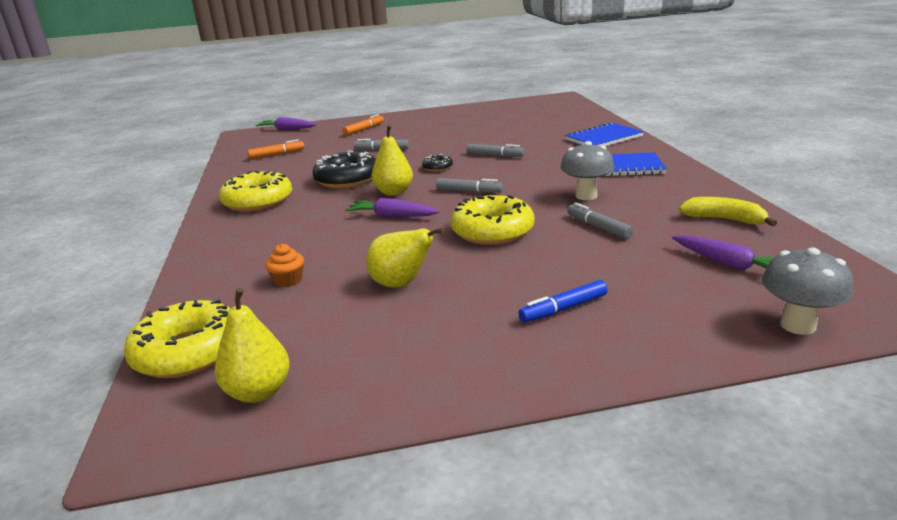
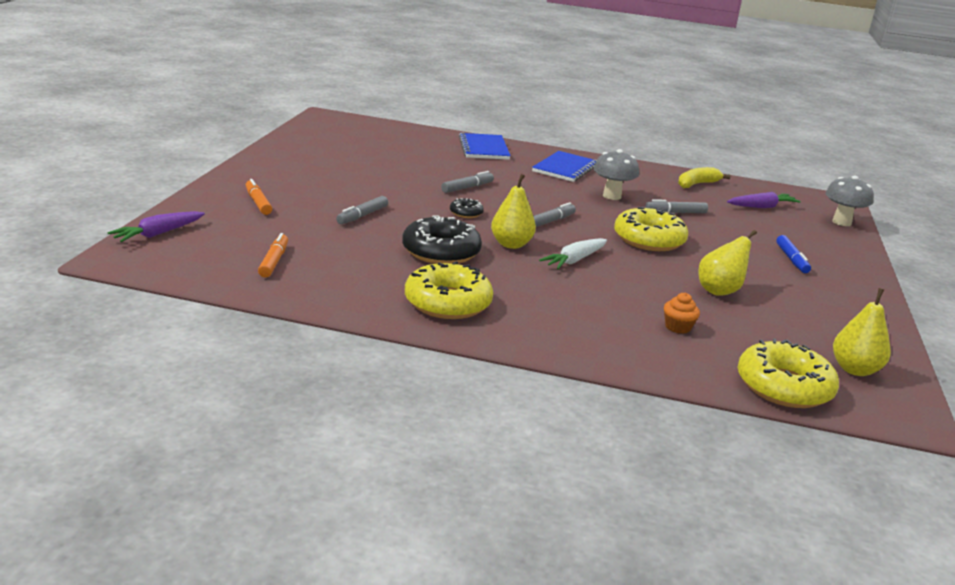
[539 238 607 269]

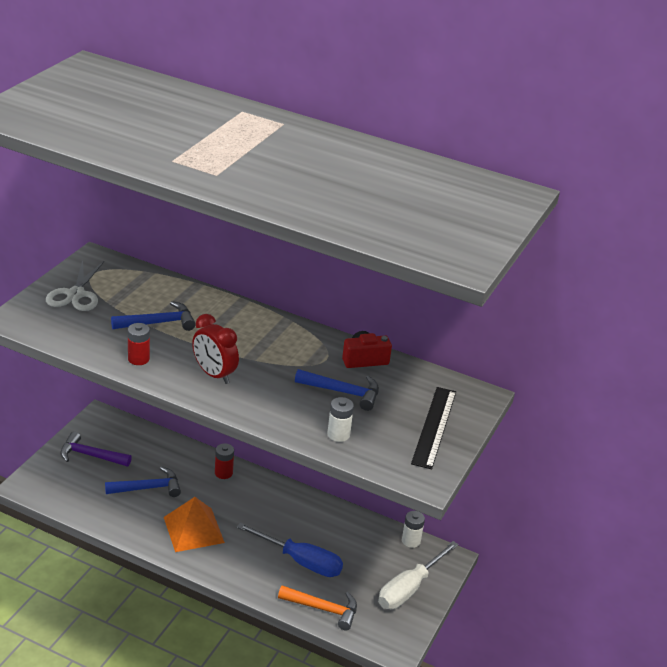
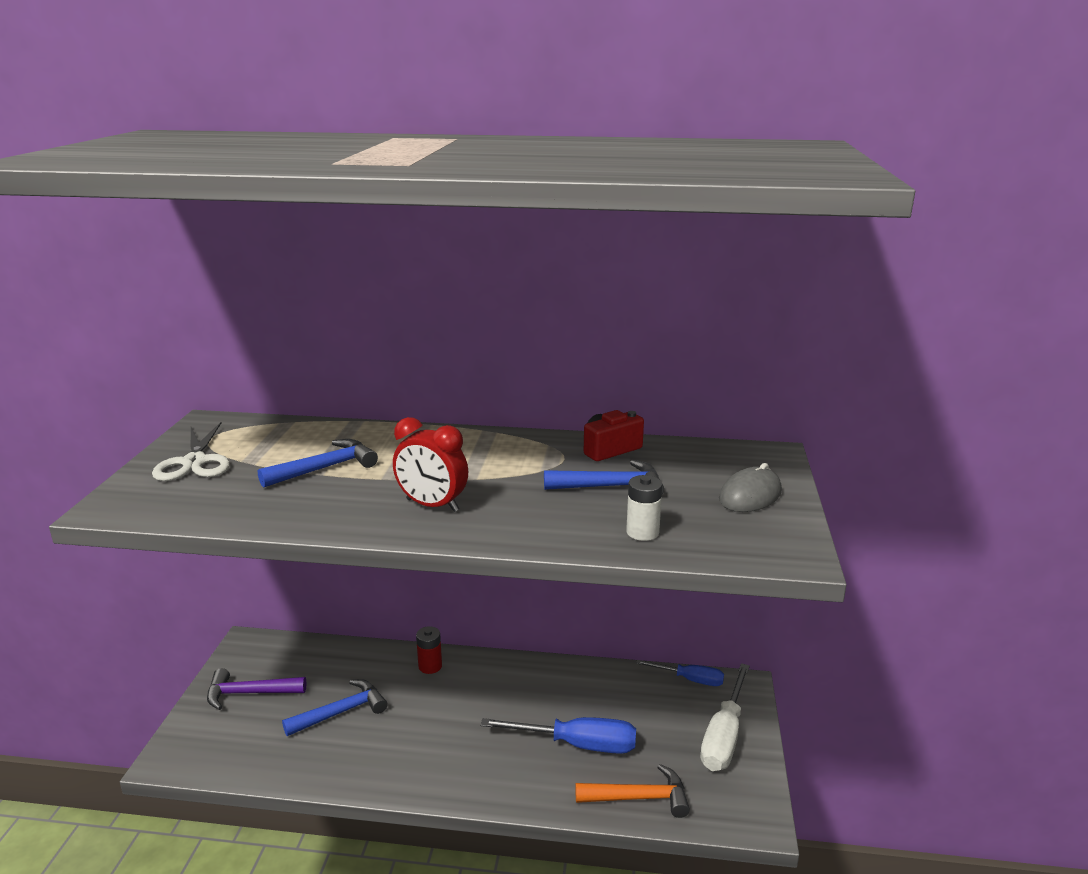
[128 323 150 365] (first image)
[164 497 225 552] (first image)
[636 660 724 686]
[719 463 782 512]

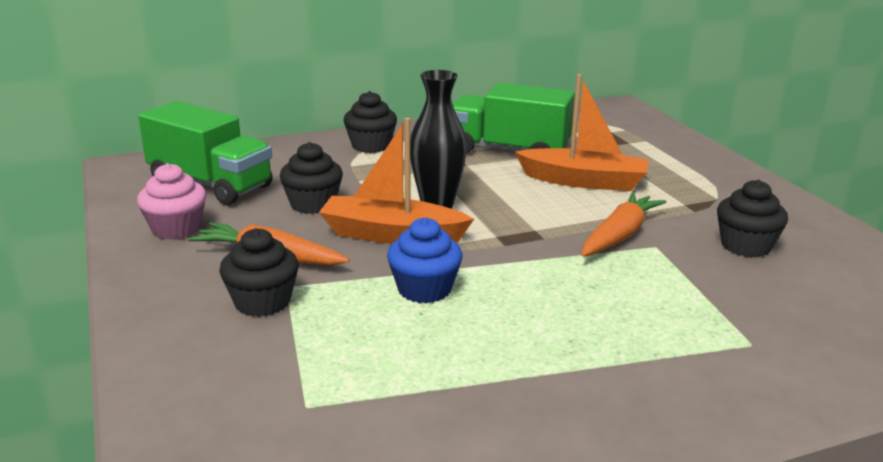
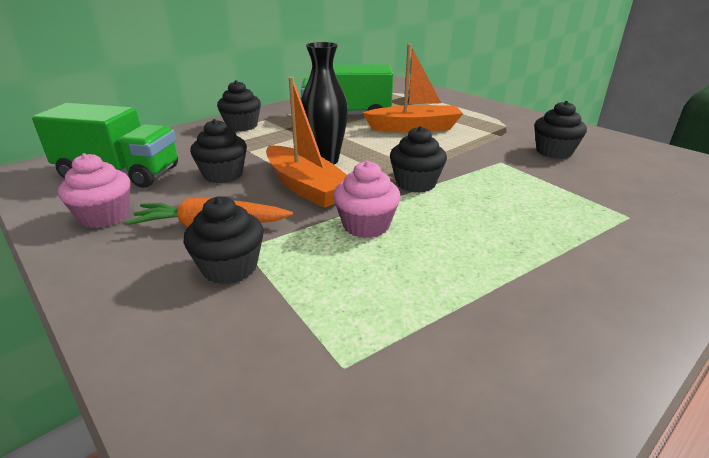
[266 77 347 208]
[333 161 401 238]
[581 192 666 257] (first image)
[390 126 447 193]

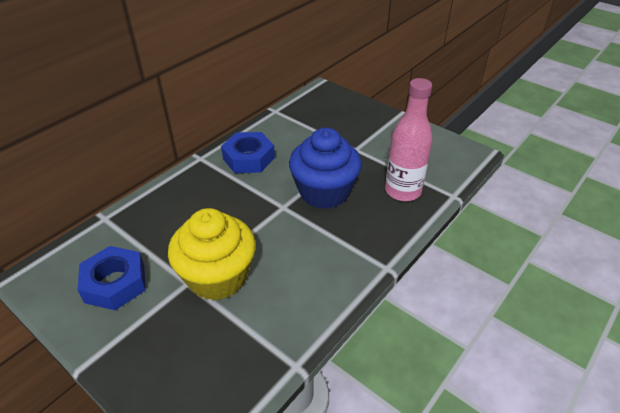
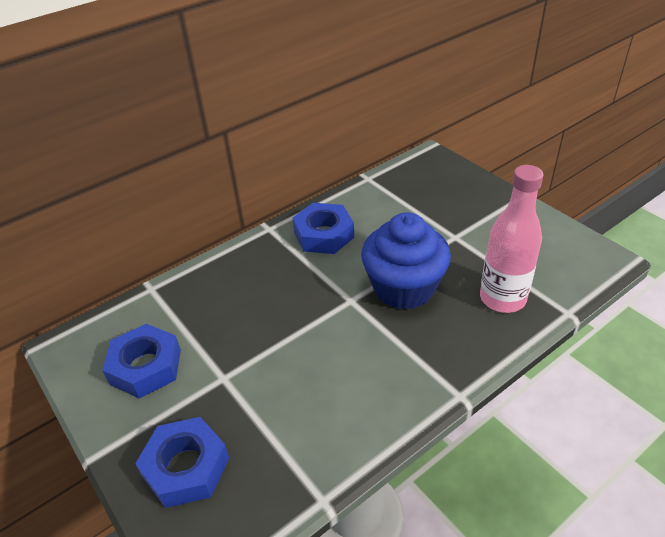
[168 208 256 301] (first image)
[135 417 229 508]

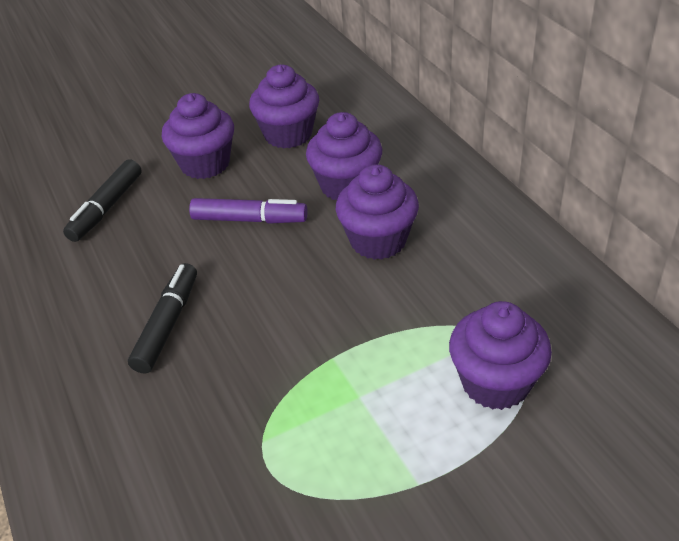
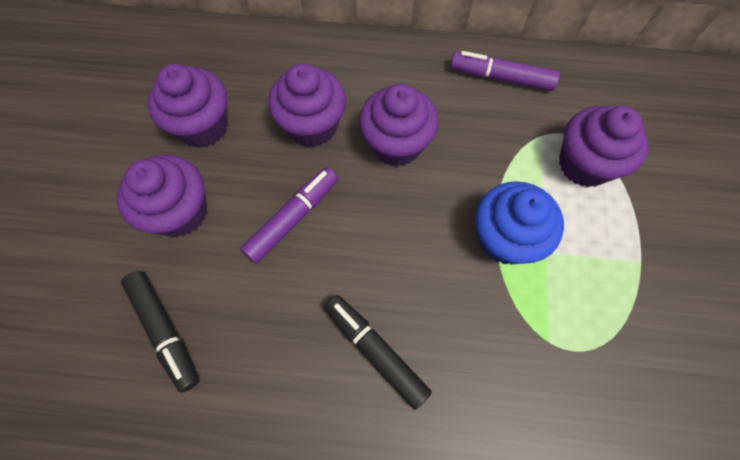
[450 51 560 91]
[476 181 564 264]

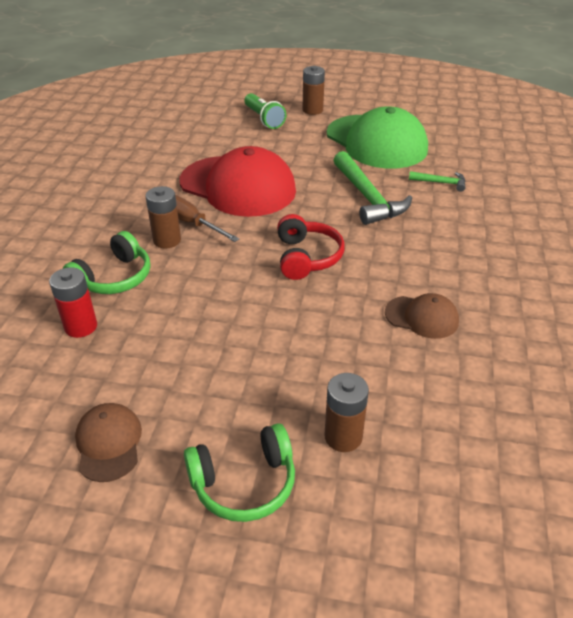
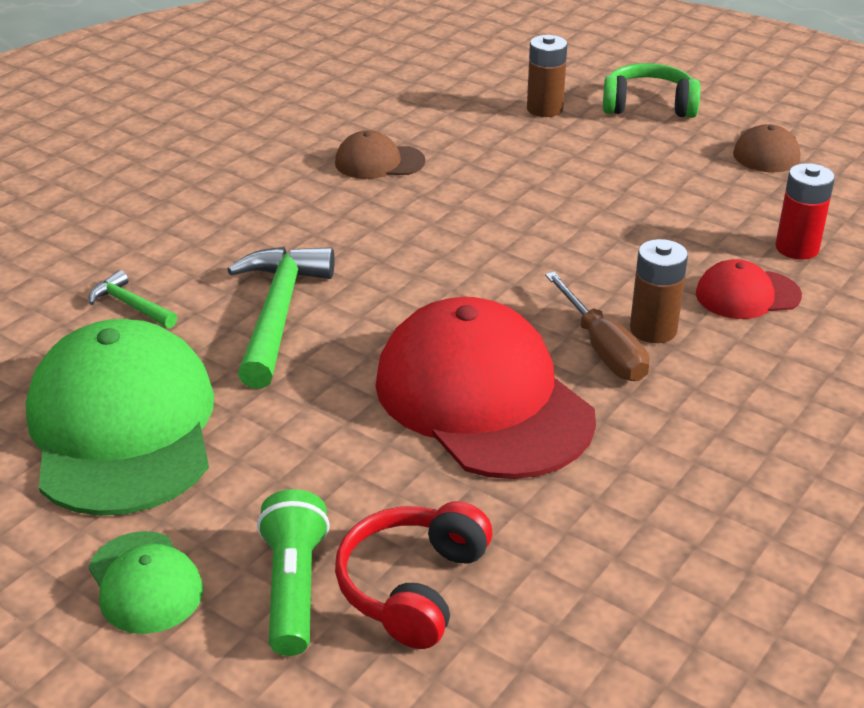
[696 259 802 319]
[335 501 493 649]
[89 531 203 634]
[335 130 426 179]

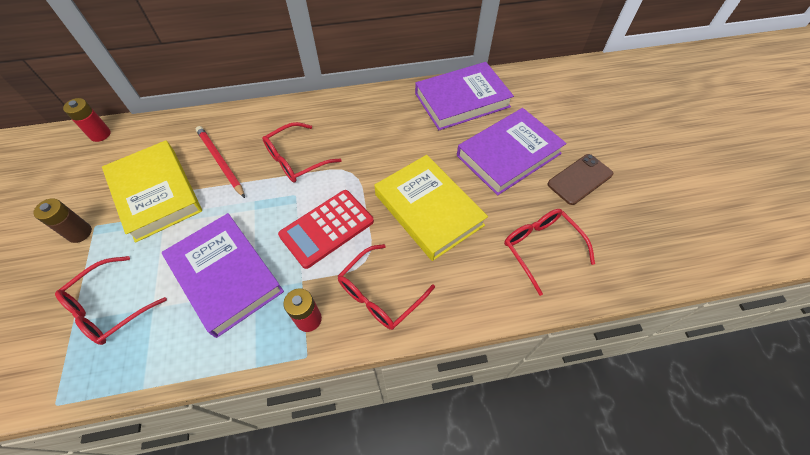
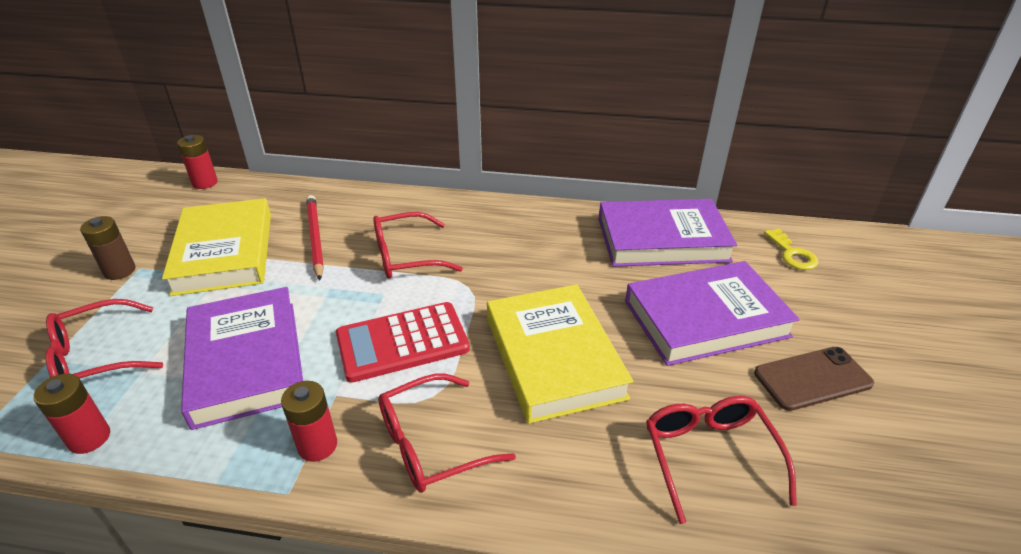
[33 374 110 454]
[764 228 818 270]

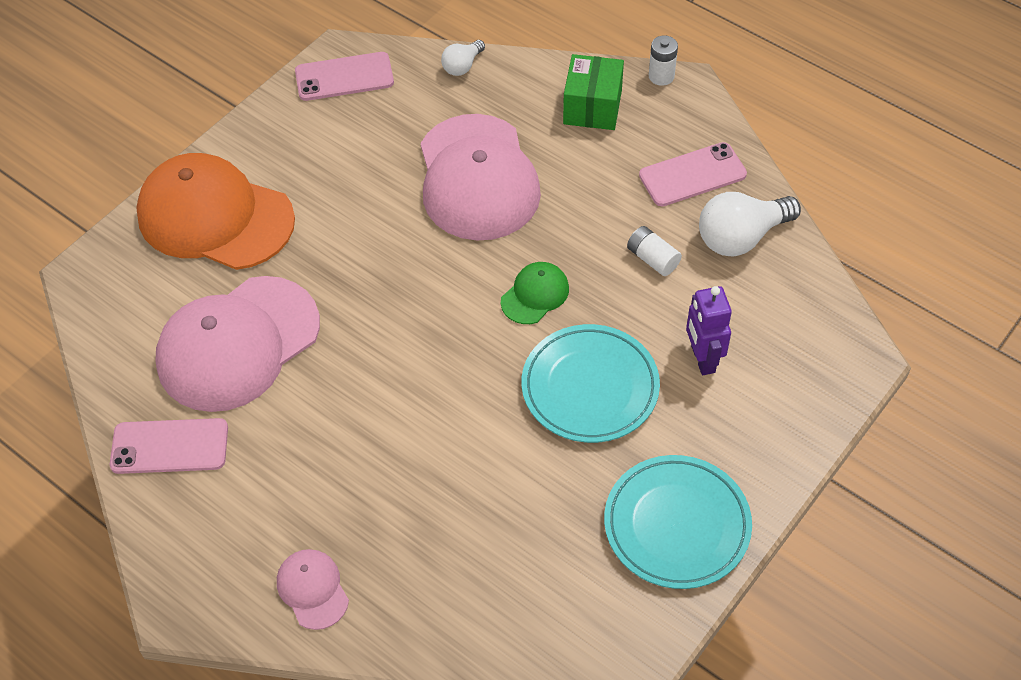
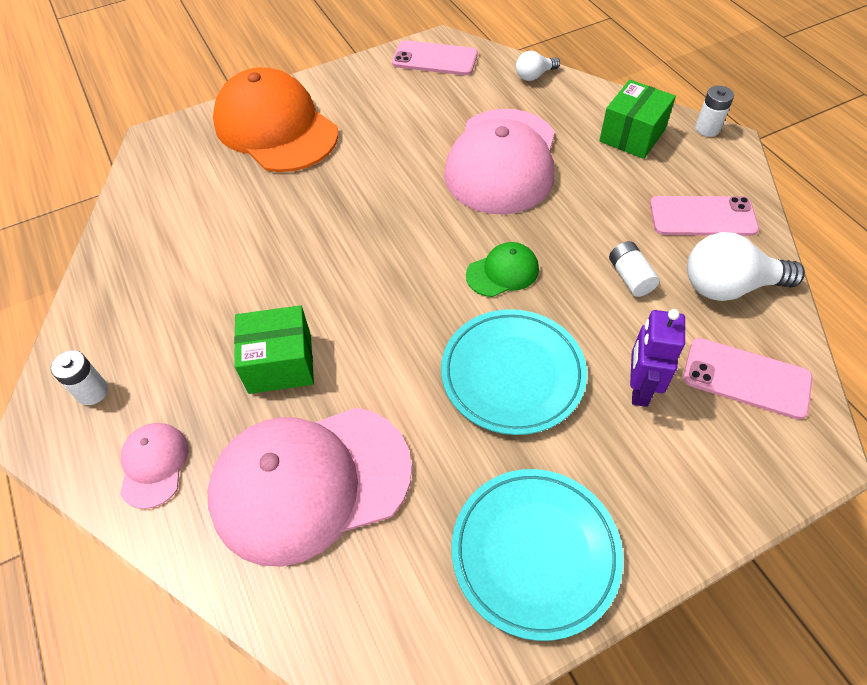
[683 338 812 419]
[208 407 412 567]
[51 350 108 405]
[234 305 314 394]

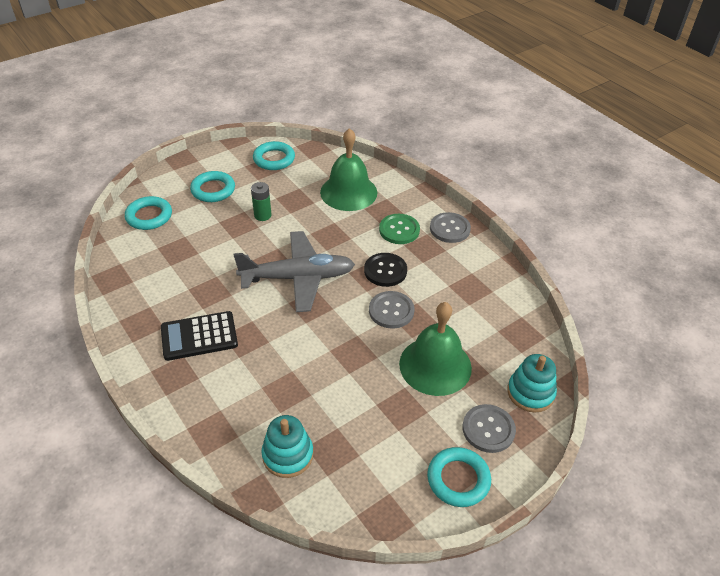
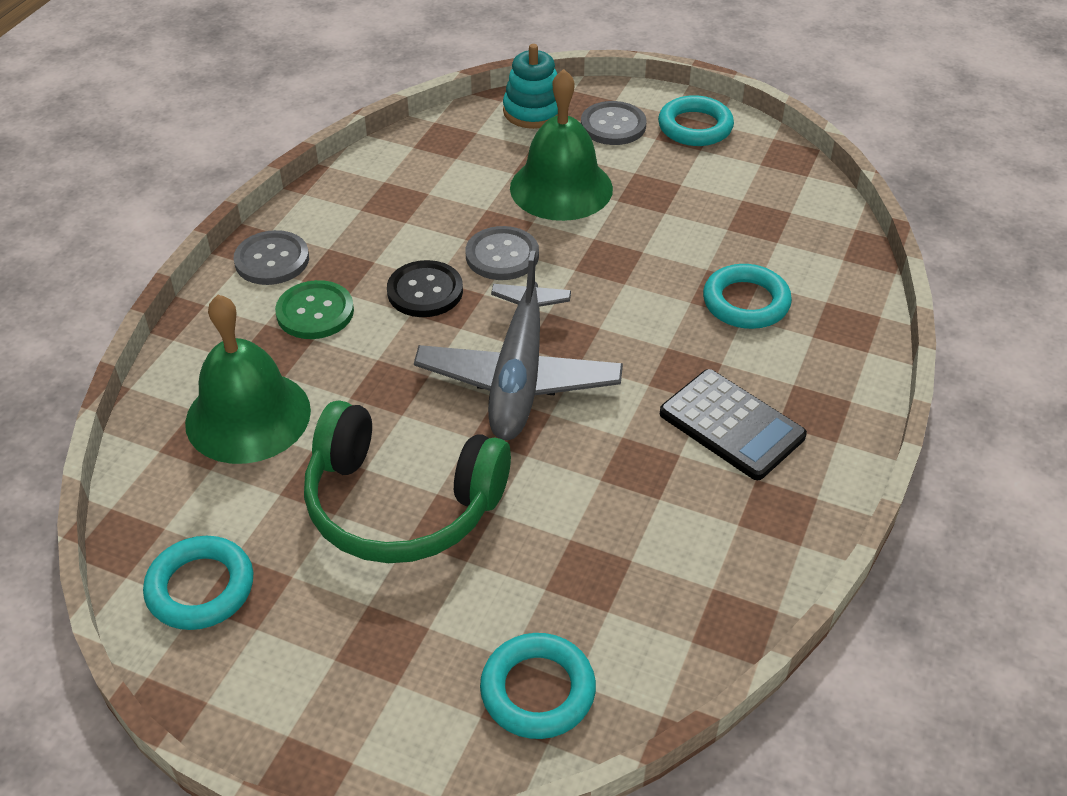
[703 264 792 329]
[414 251 623 440]
[304 400 511 563]
[261 415 313 478] (first image)

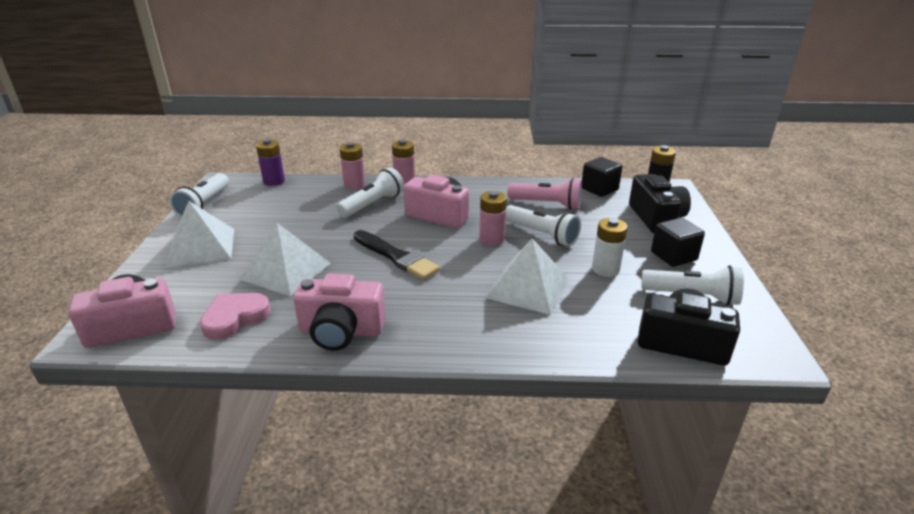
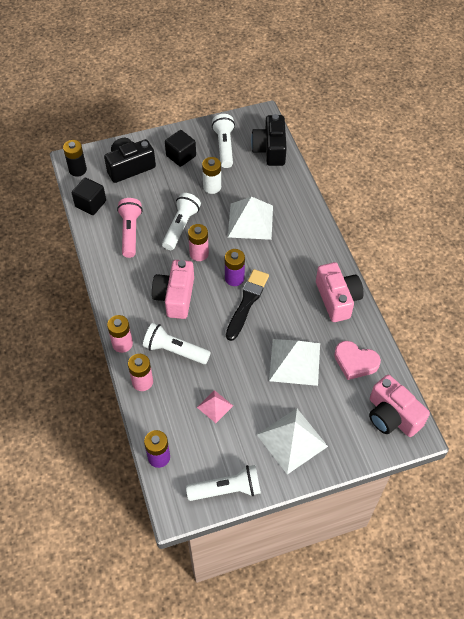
[197 390 233 423]
[225 249 245 286]

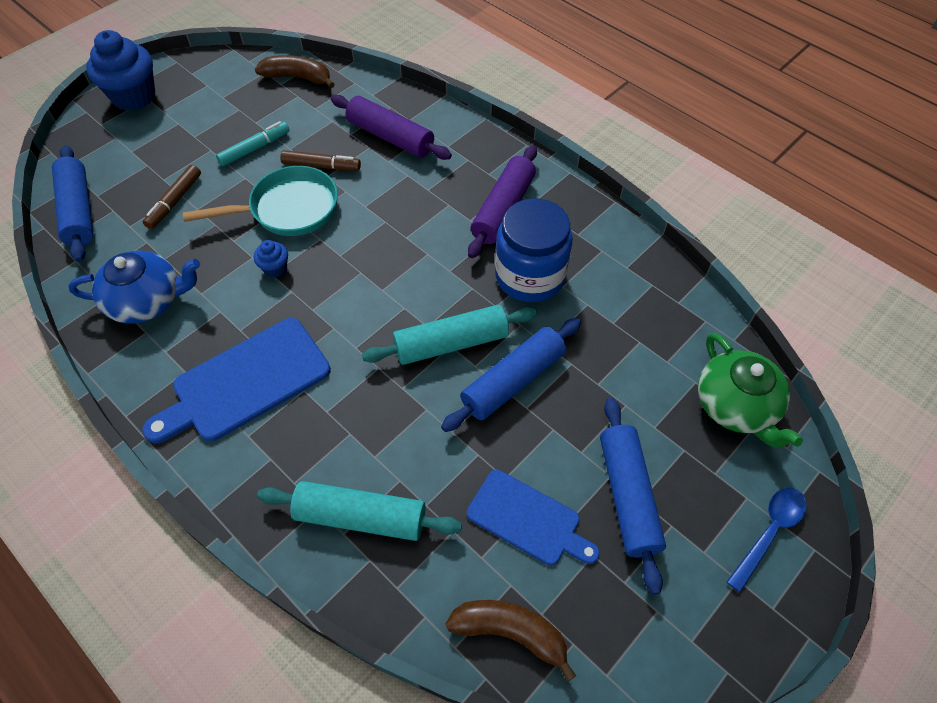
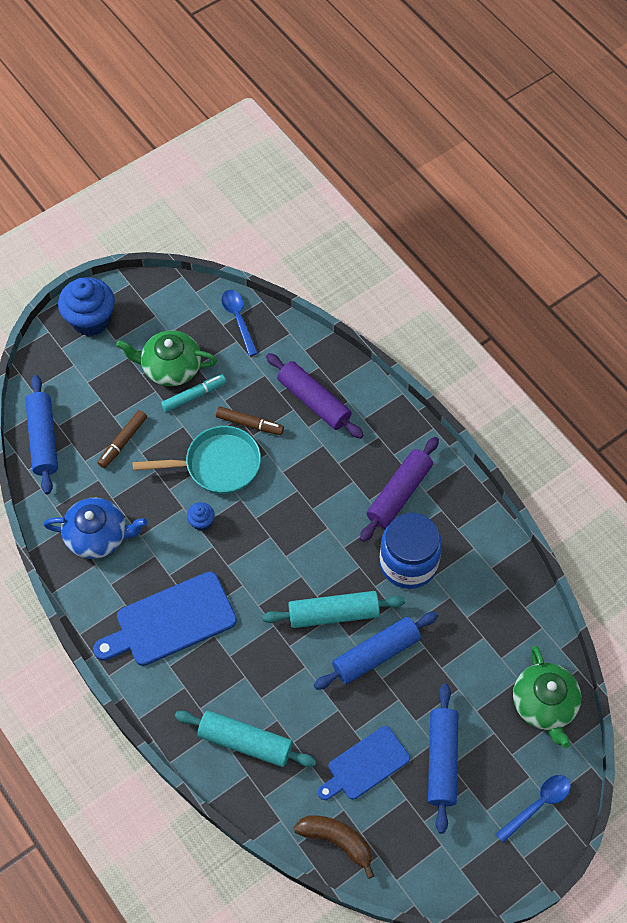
[221 290 258 356]
[318 726 410 800]
[116 330 217 387]

